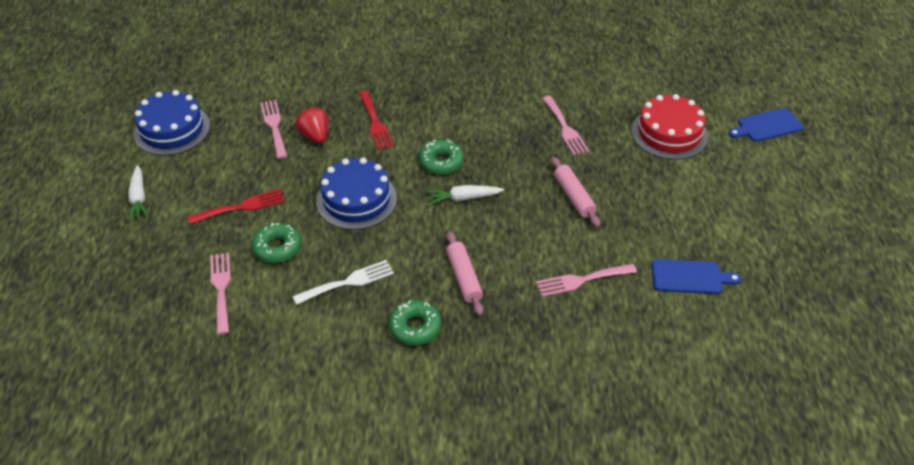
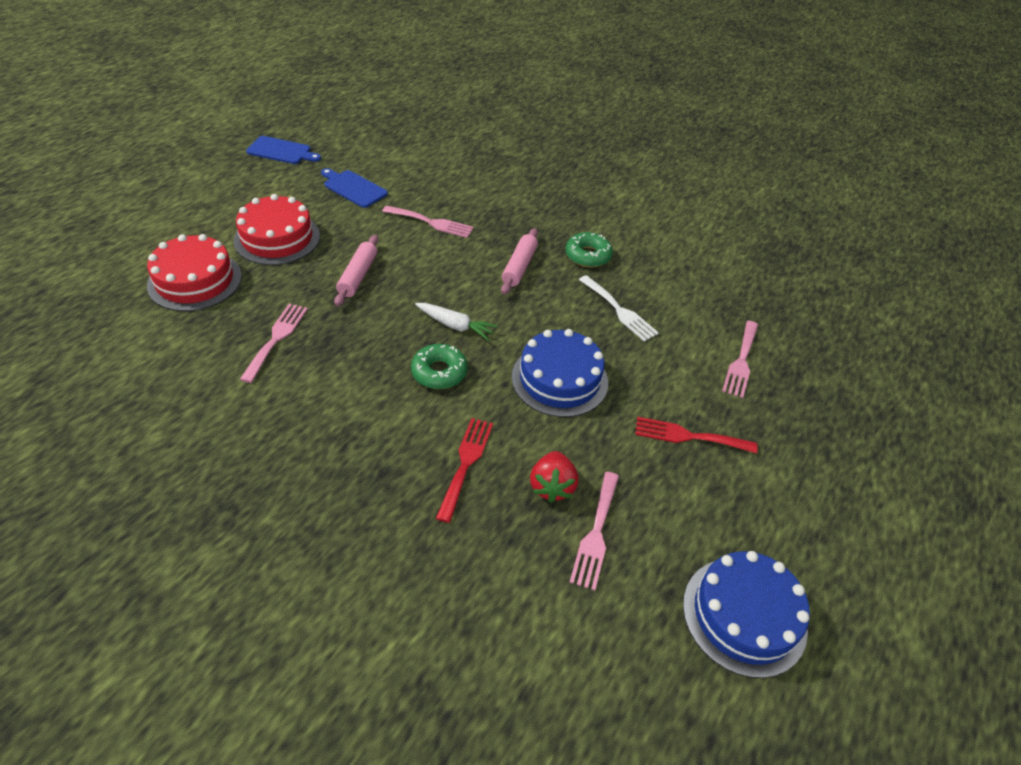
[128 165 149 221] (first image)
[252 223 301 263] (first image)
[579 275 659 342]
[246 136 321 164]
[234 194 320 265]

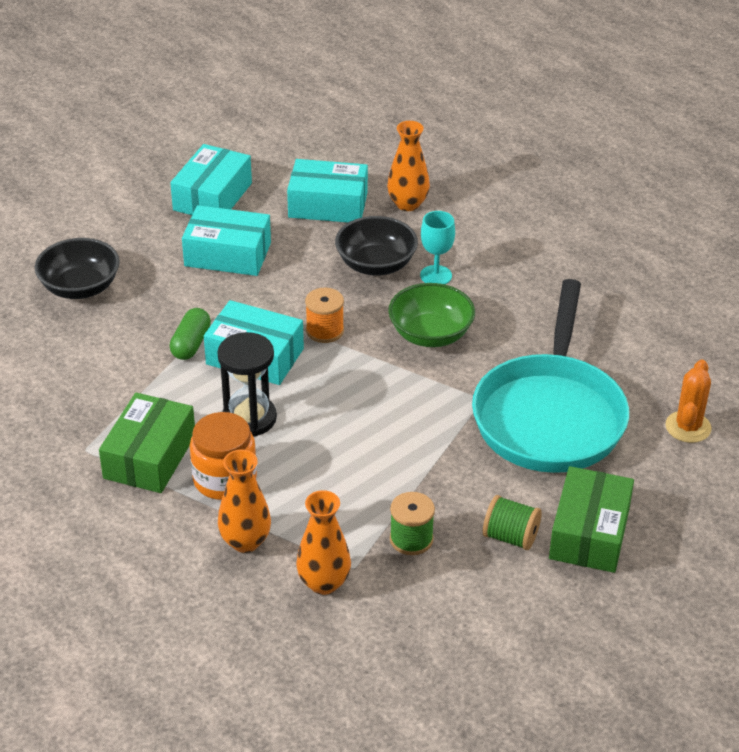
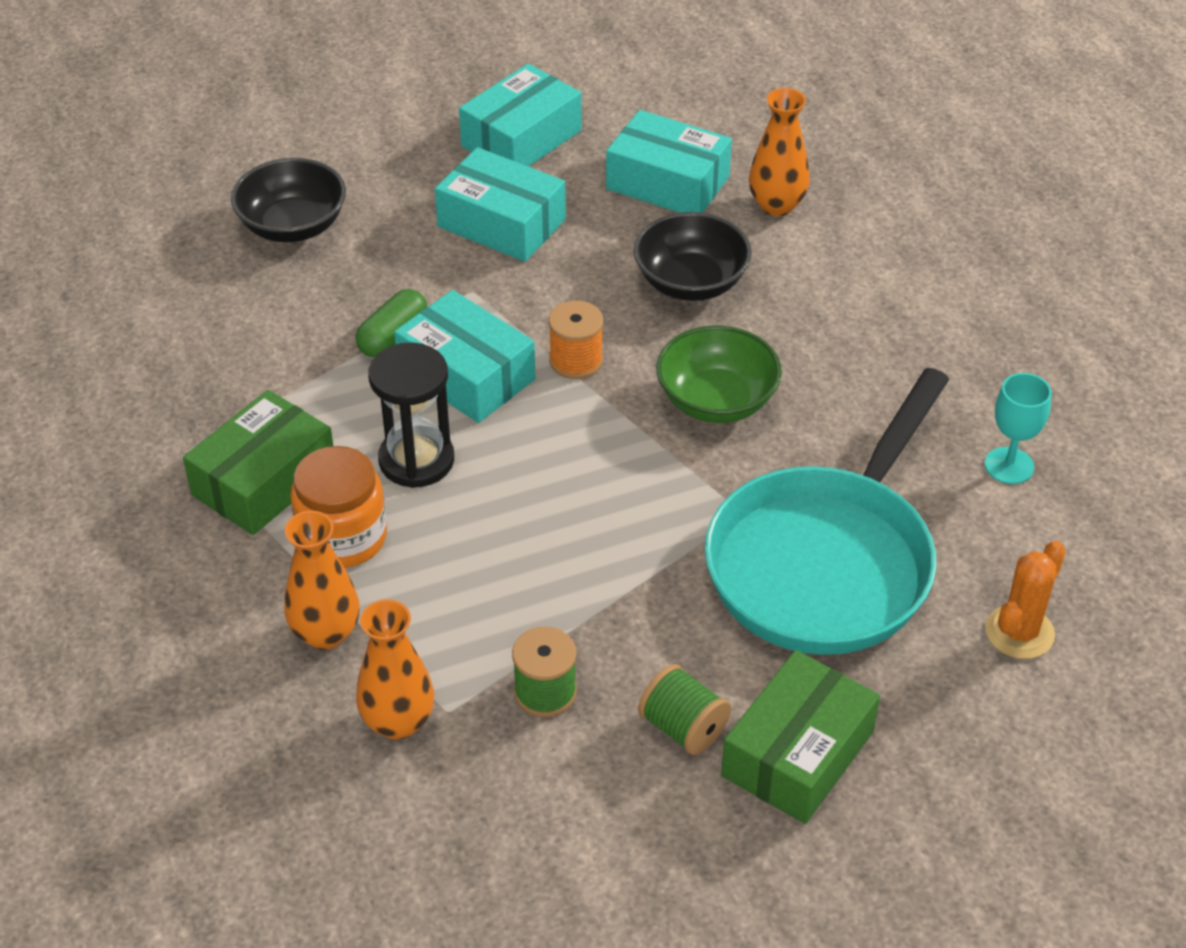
[985 373 1051 484]

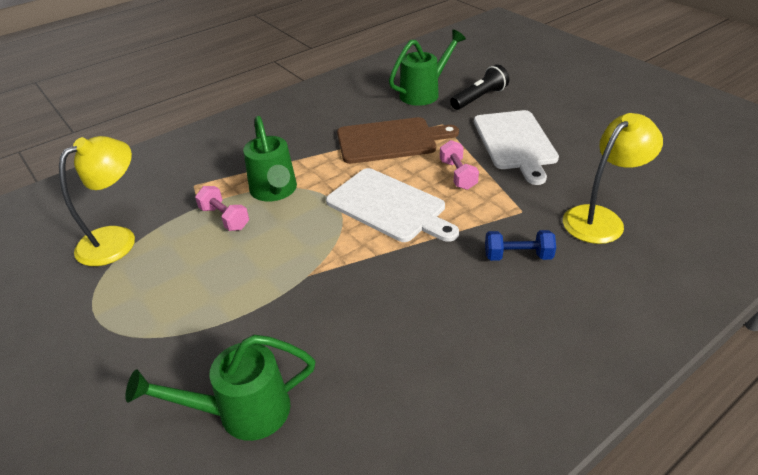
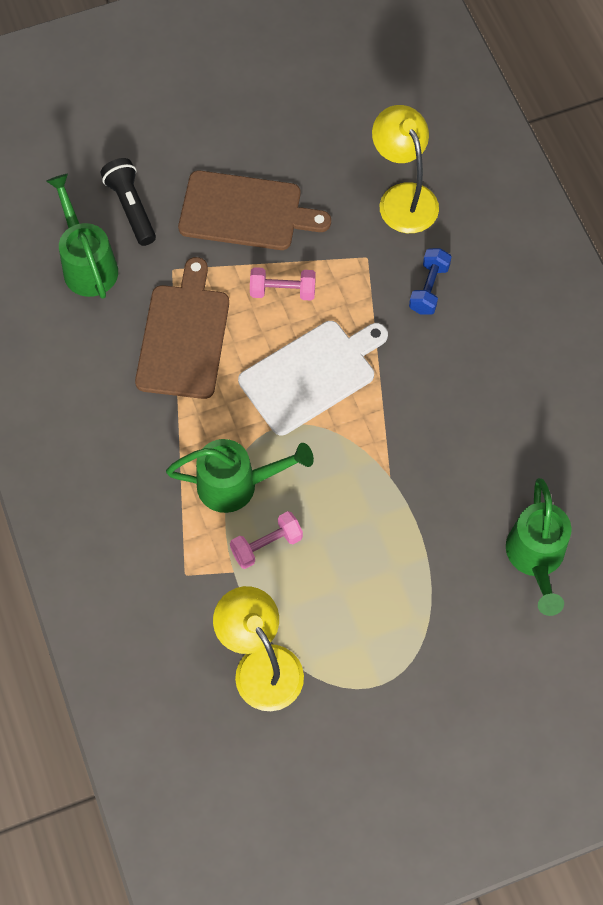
[178 171 331 250]

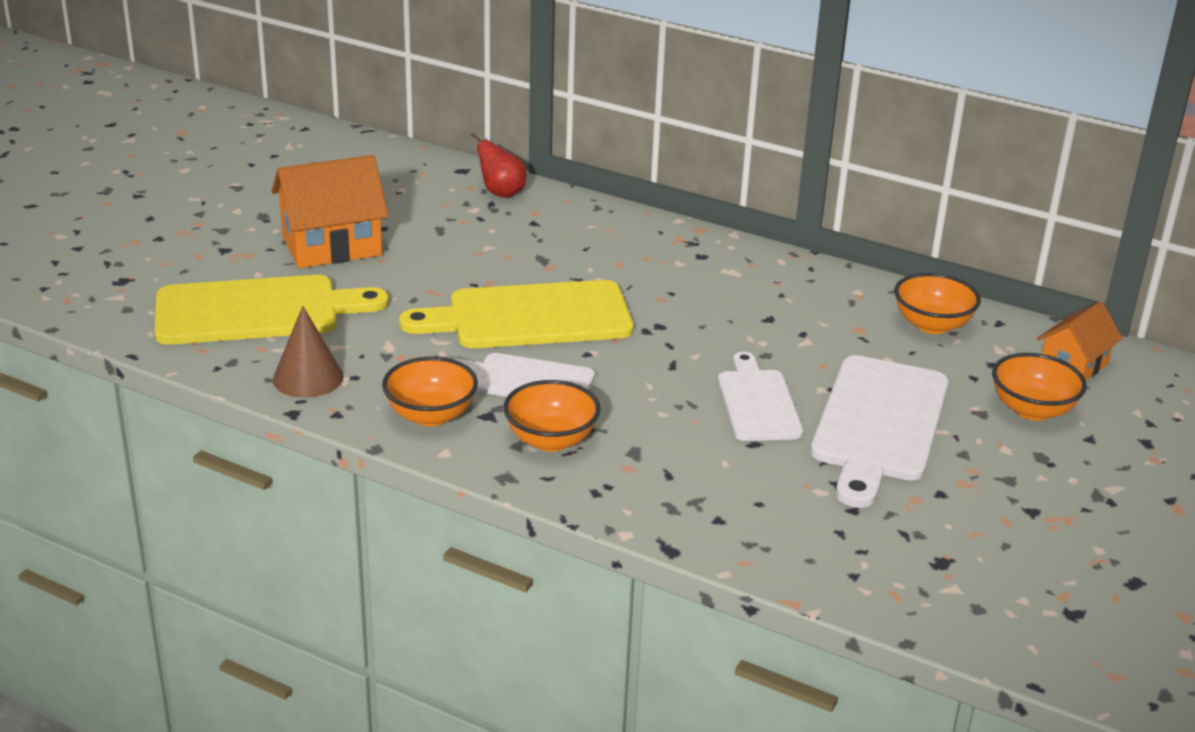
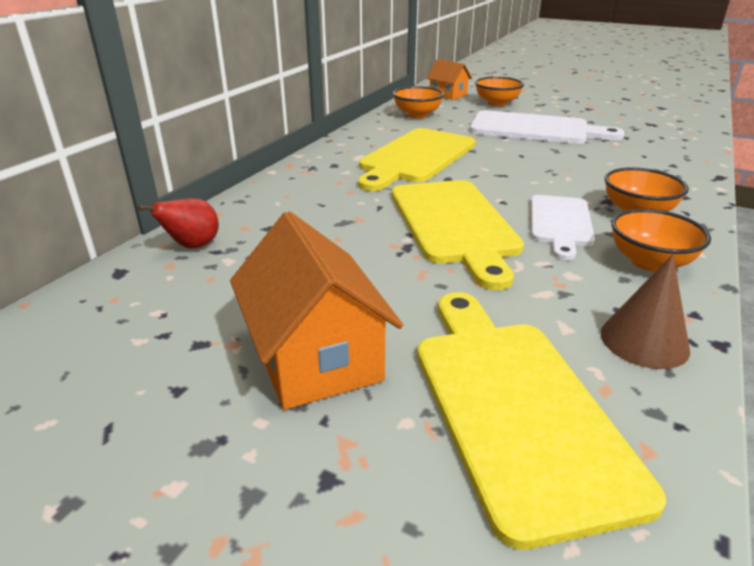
[718 352 803 441] (first image)
[358 128 476 191]

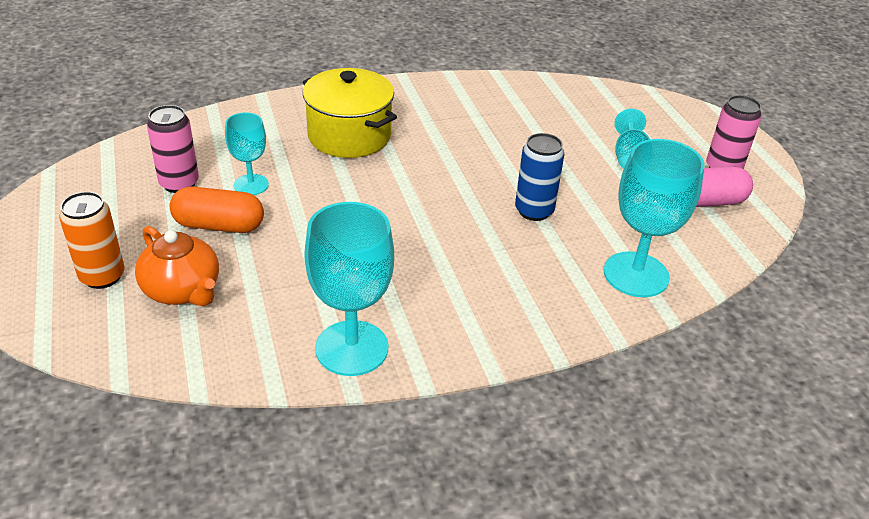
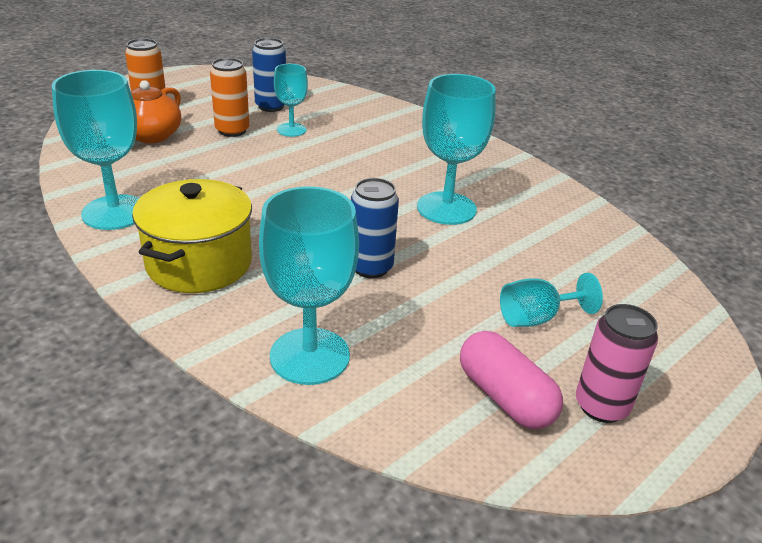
[252 38 286 112]
[210 58 249 137]
[132 179 252 293]
[417 74 496 225]

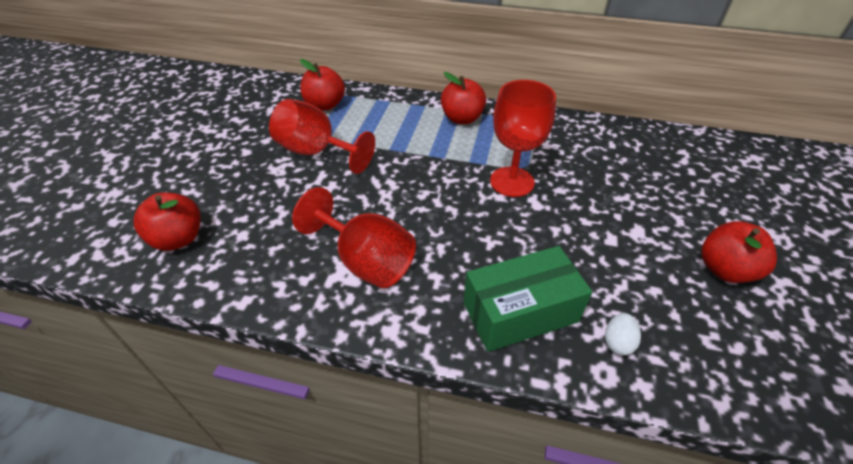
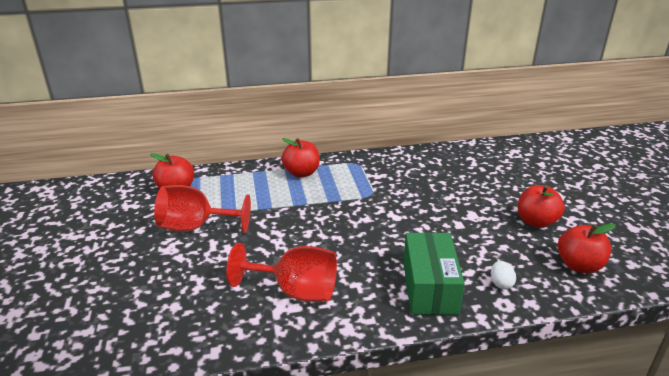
[558 224 616 273]
[403 232 465 315]
[490 80 556 197] (first image)

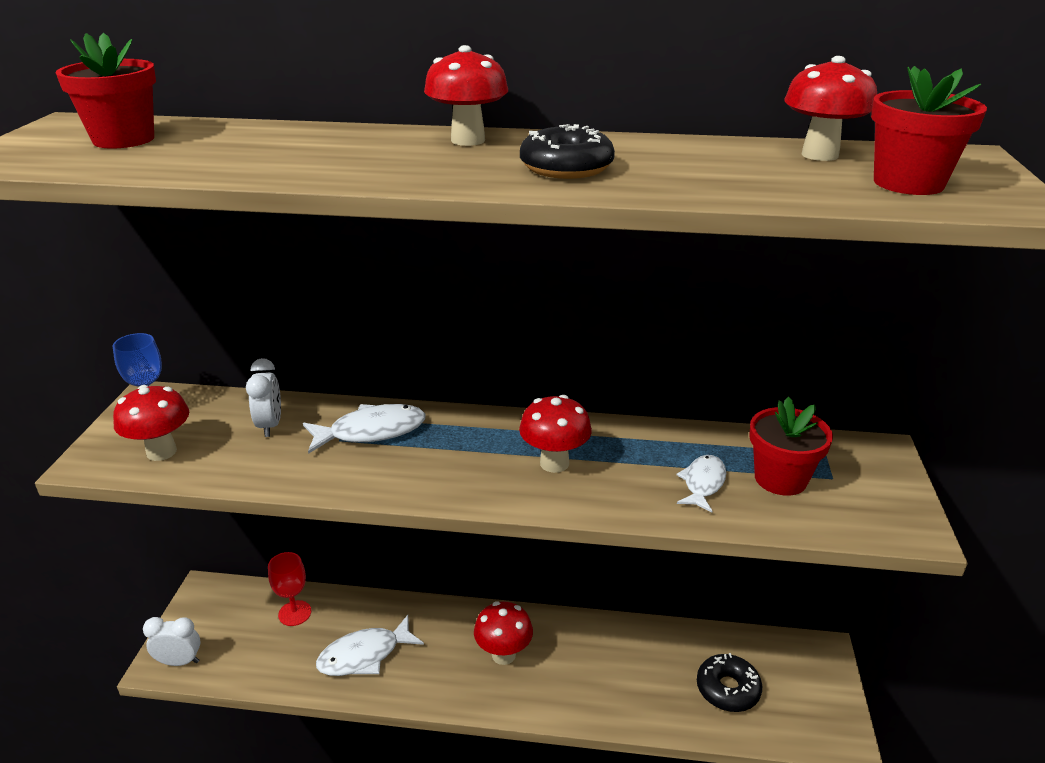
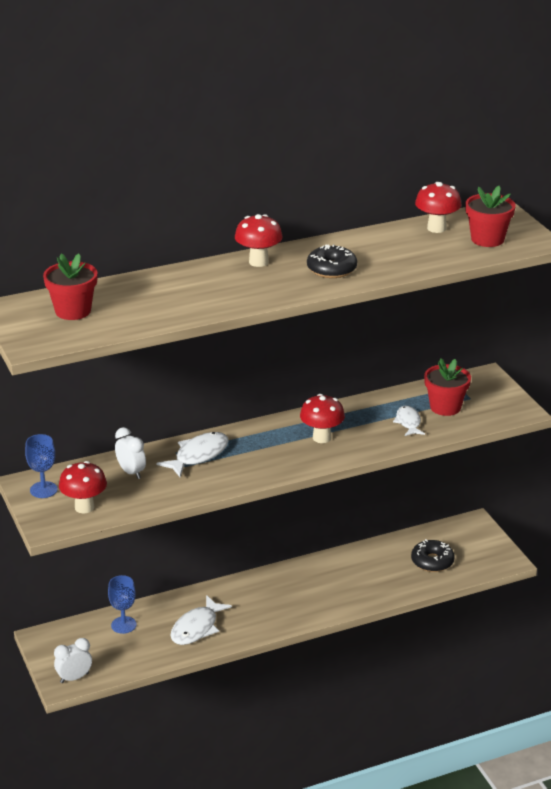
[108 575 137 634]
[474 601 533 665] (first image)

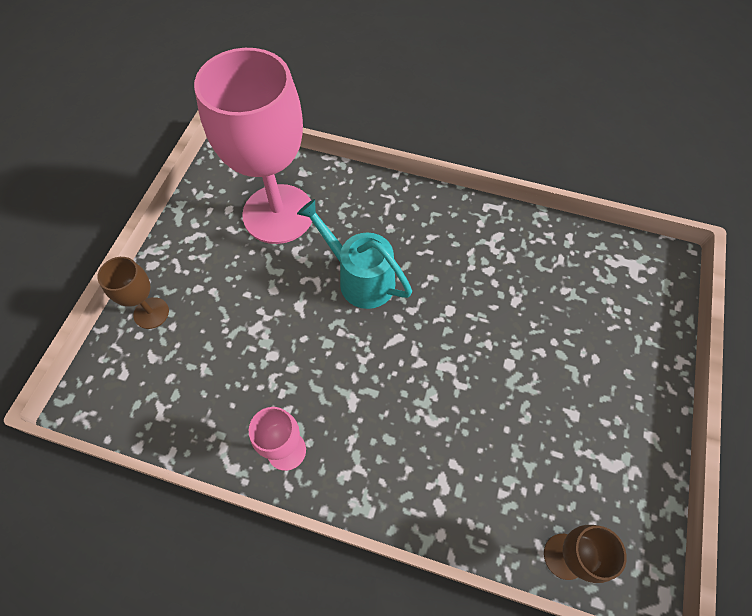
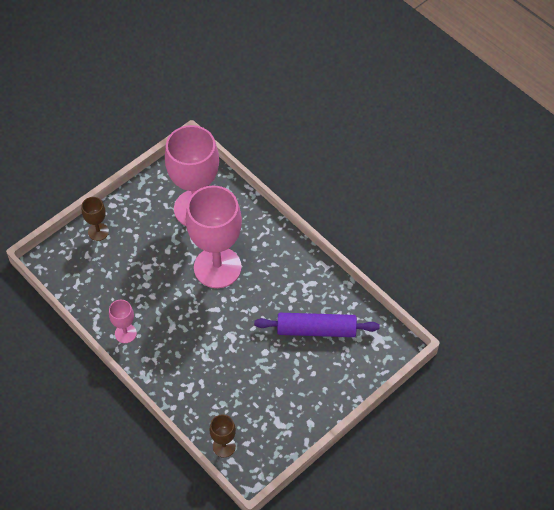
[186 185 242 288]
[254 313 380 337]

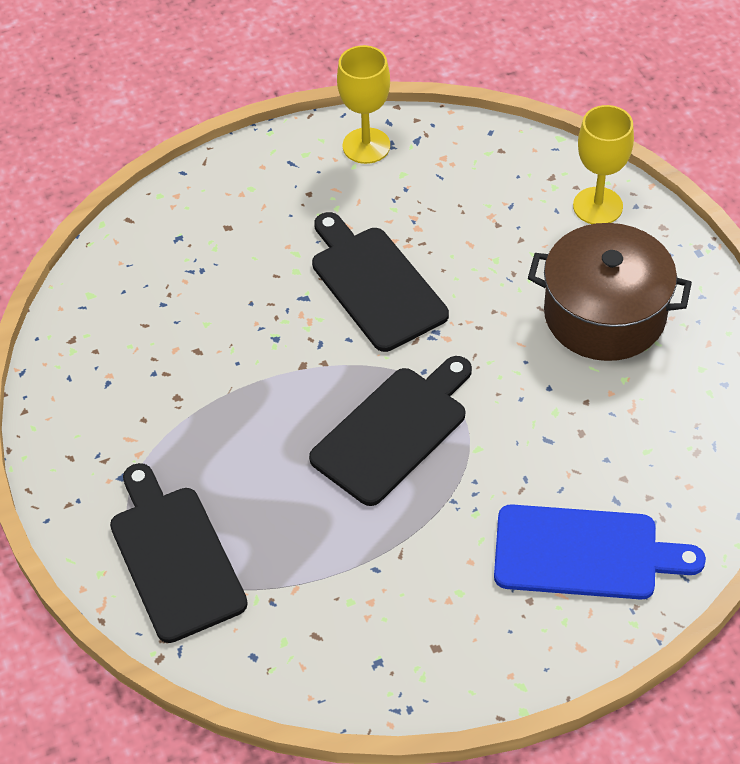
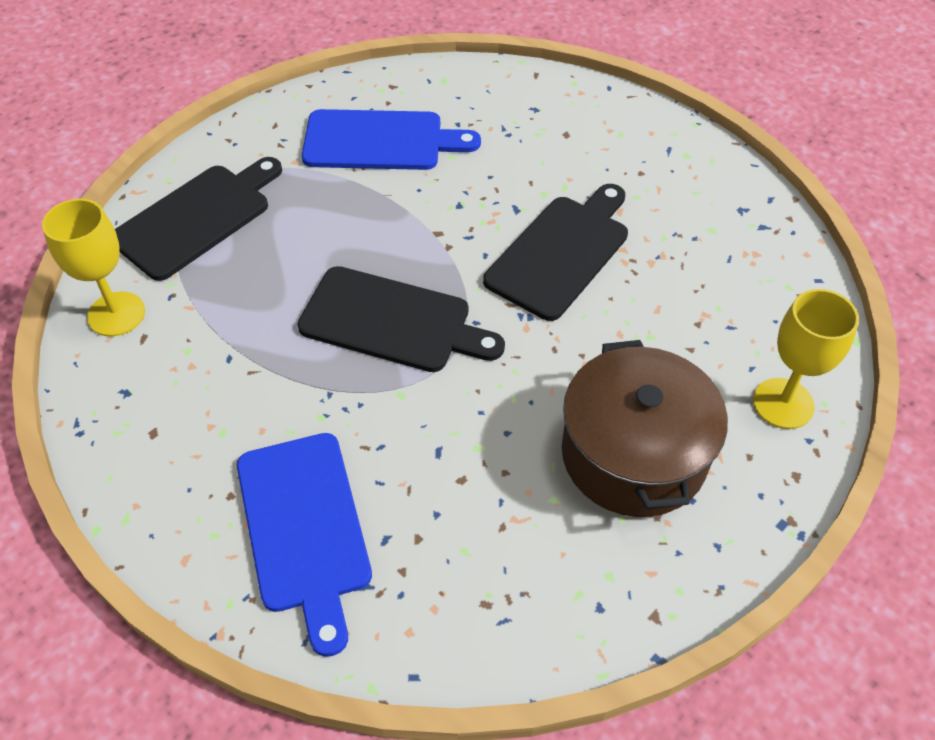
[42 199 145 336]
[302 109 481 170]

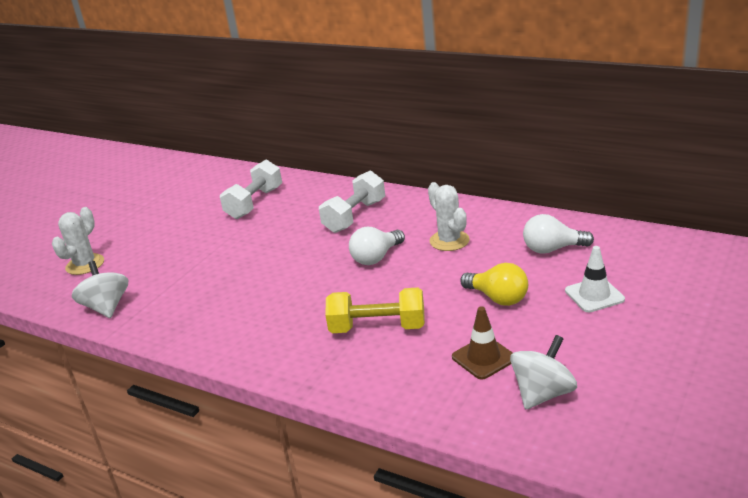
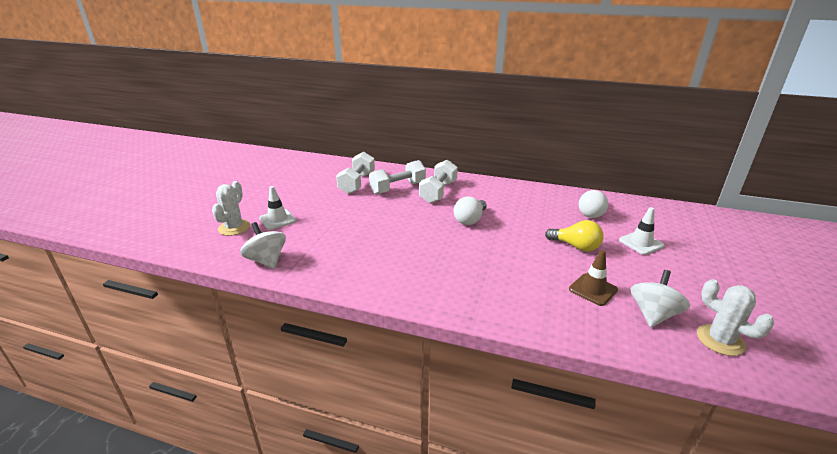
[326 288 425 333] (first image)
[697 279 775 356]
[579 190 608 218]
[259 186 296 230]
[369 160 426 194]

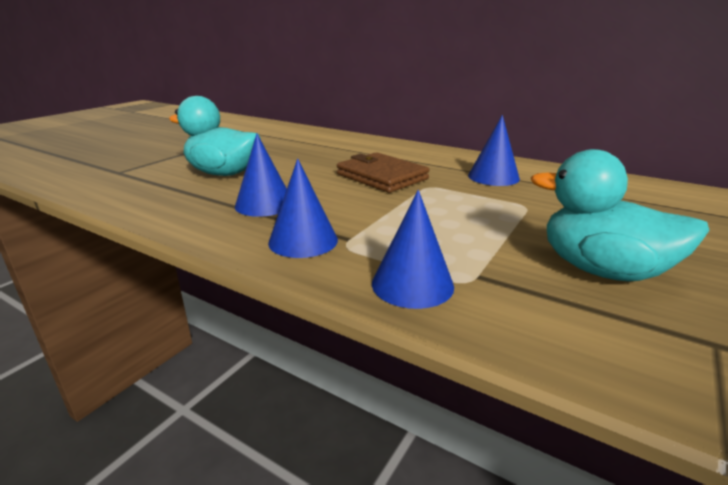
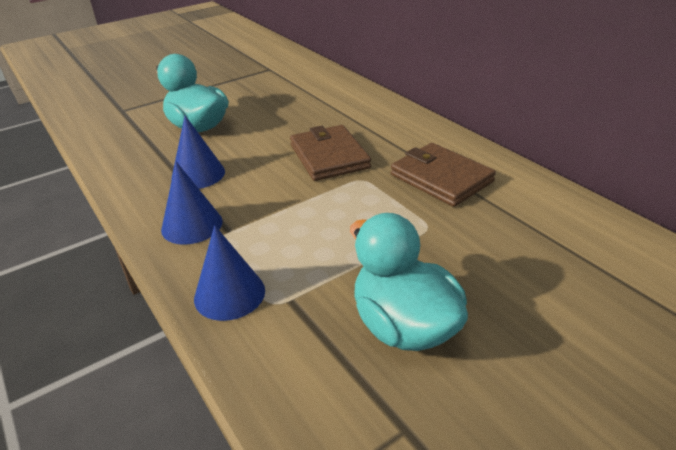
[391 143 496 207]

